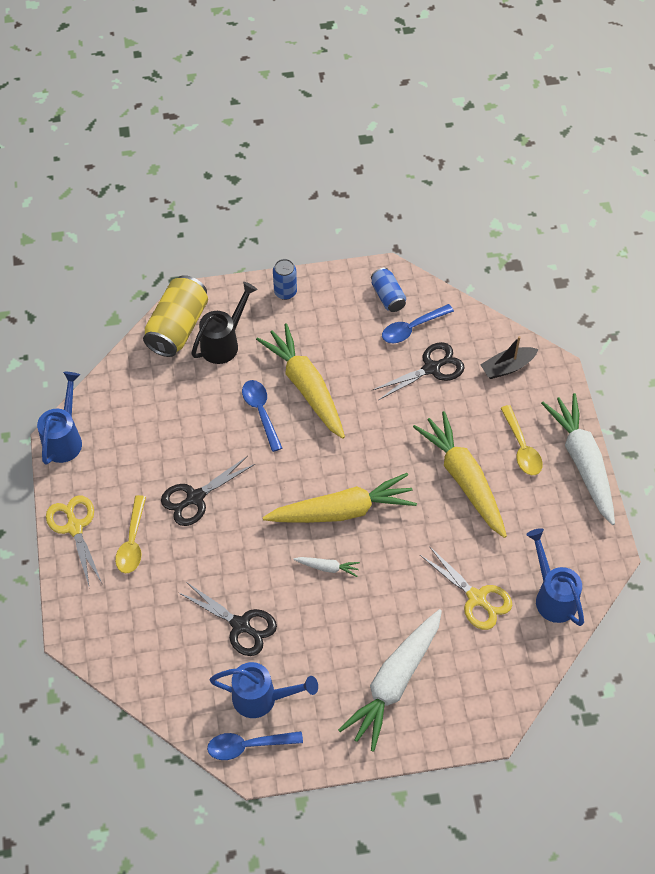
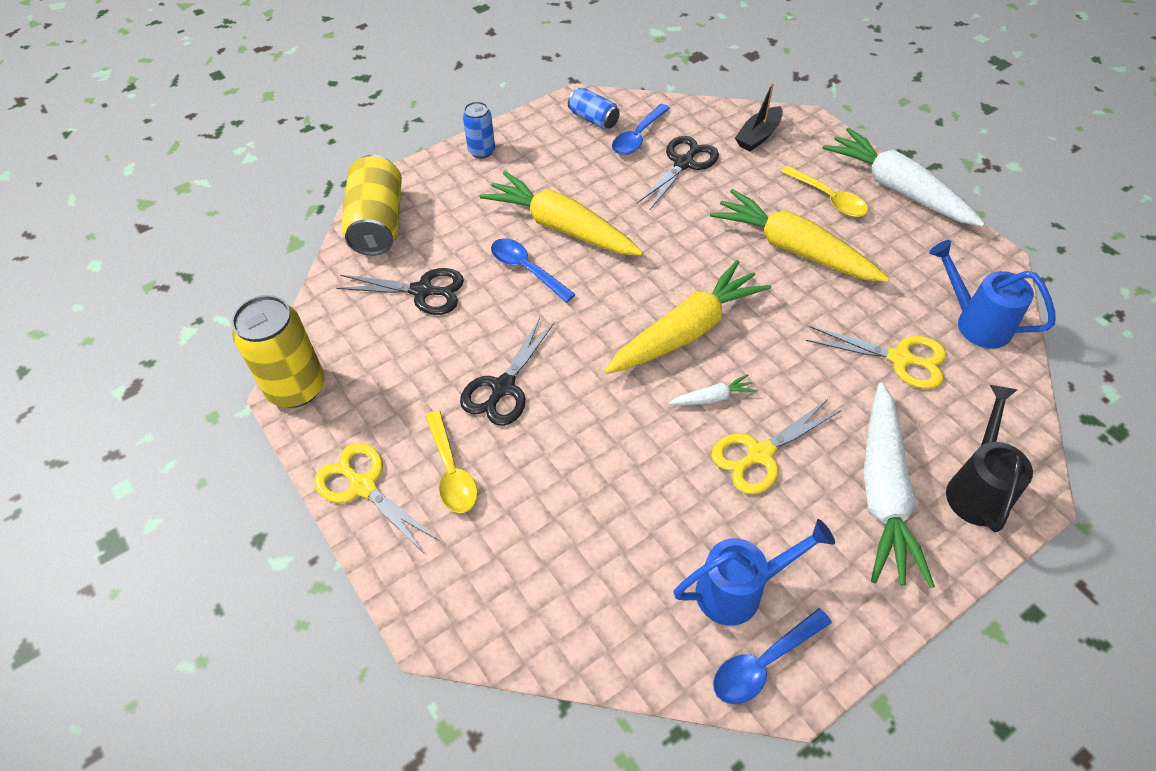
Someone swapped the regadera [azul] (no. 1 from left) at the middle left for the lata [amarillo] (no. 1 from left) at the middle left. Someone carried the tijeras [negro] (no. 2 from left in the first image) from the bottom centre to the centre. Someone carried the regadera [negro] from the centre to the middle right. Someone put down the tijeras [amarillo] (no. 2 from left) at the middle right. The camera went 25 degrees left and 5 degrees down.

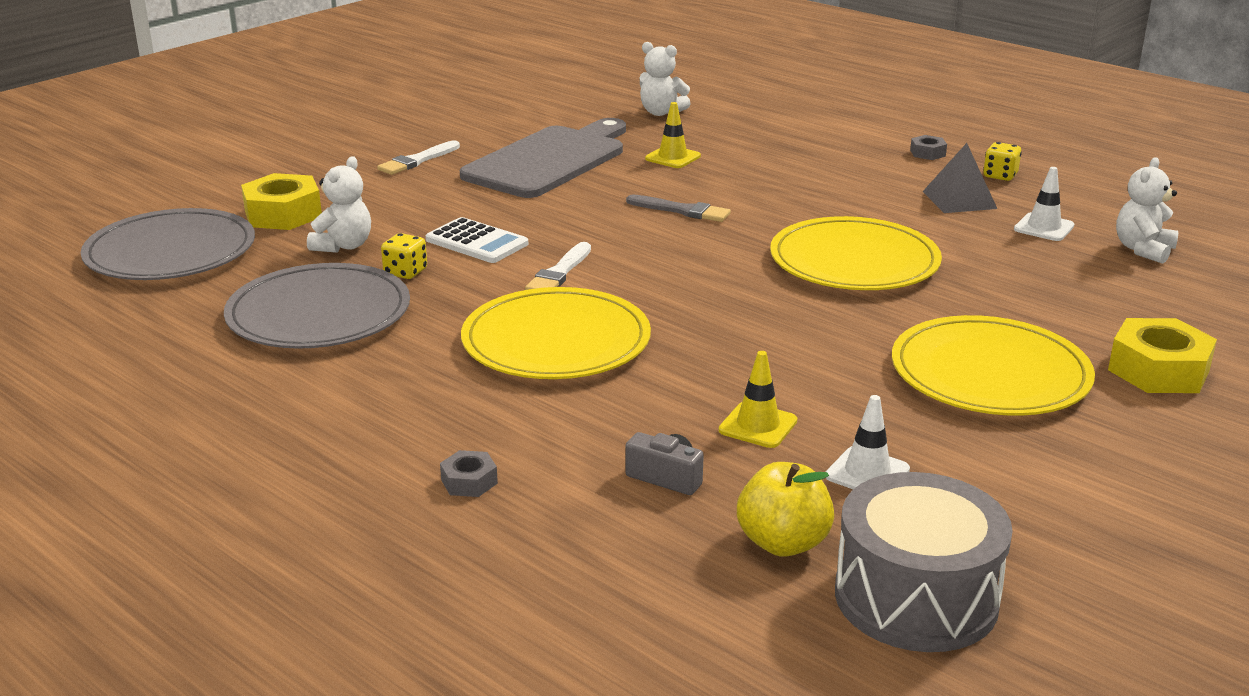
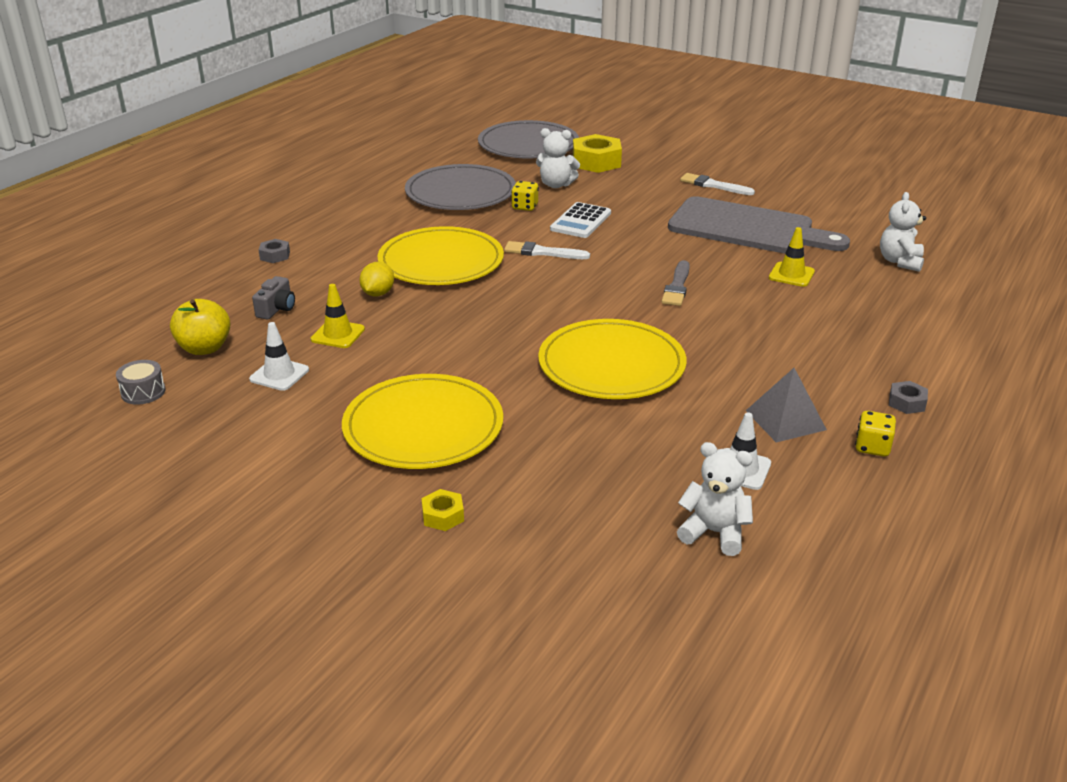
Someone scaled the tambor [gris] at the bottom right by 0.43. Someone scaled the tuerca [amarillo] (no. 2 from left in the first image) at the middle right by 0.50. Someone put down the limón [amarillo] at the centre. The camera went 80 degrees right and 5 degrees up.

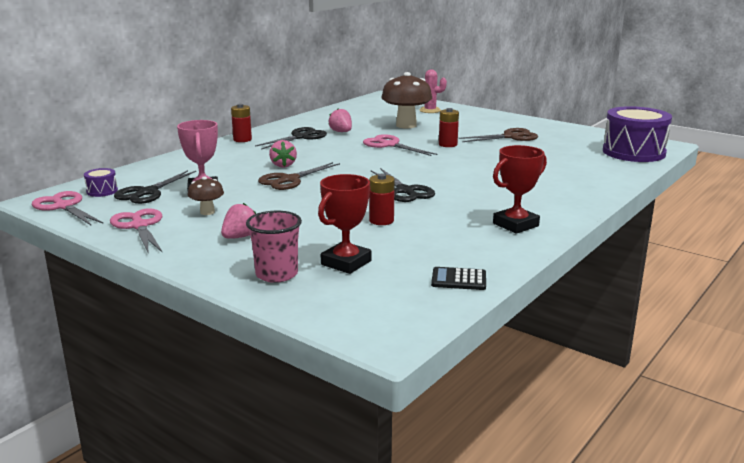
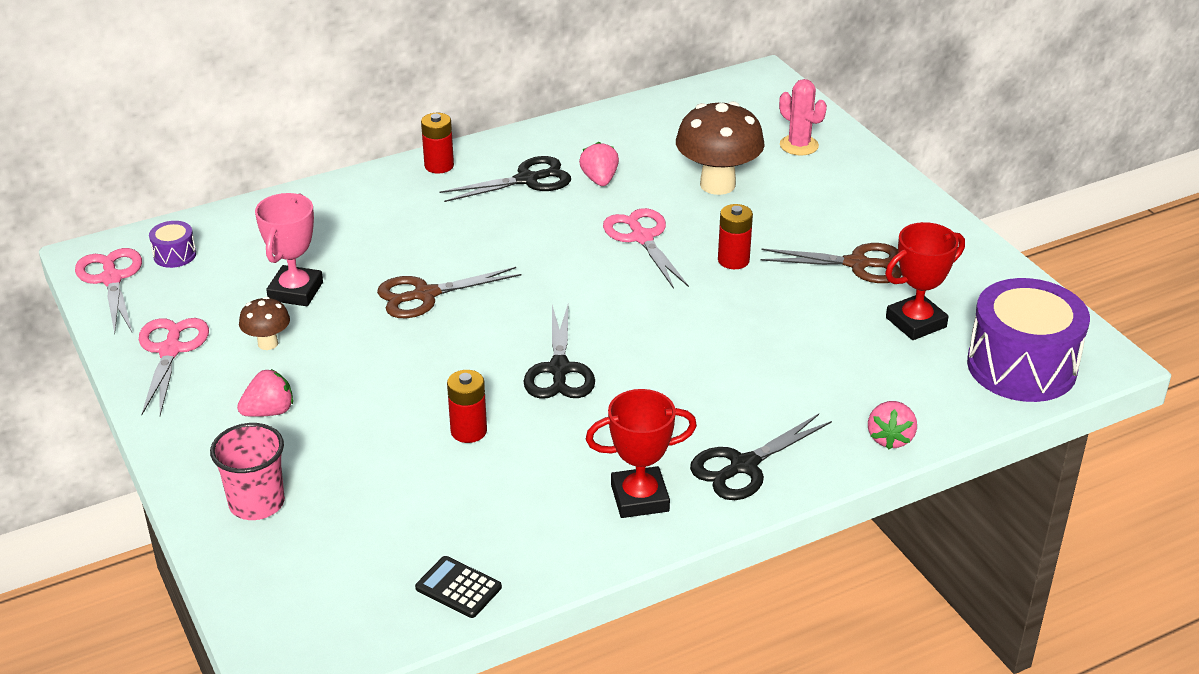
Someone carried the tijeras [negro] (no. 1 from left in the first image) from the middle left to the bottom centre. Someone carried the fresa [rosa] (no. 2 from left in the first image) from the top centre to the middle right. Someone carried the trofeo [rojo] (no. 1 from left in the first image) from the centre to the middle right. The camera went 25 degrees right and 15 degrees up.

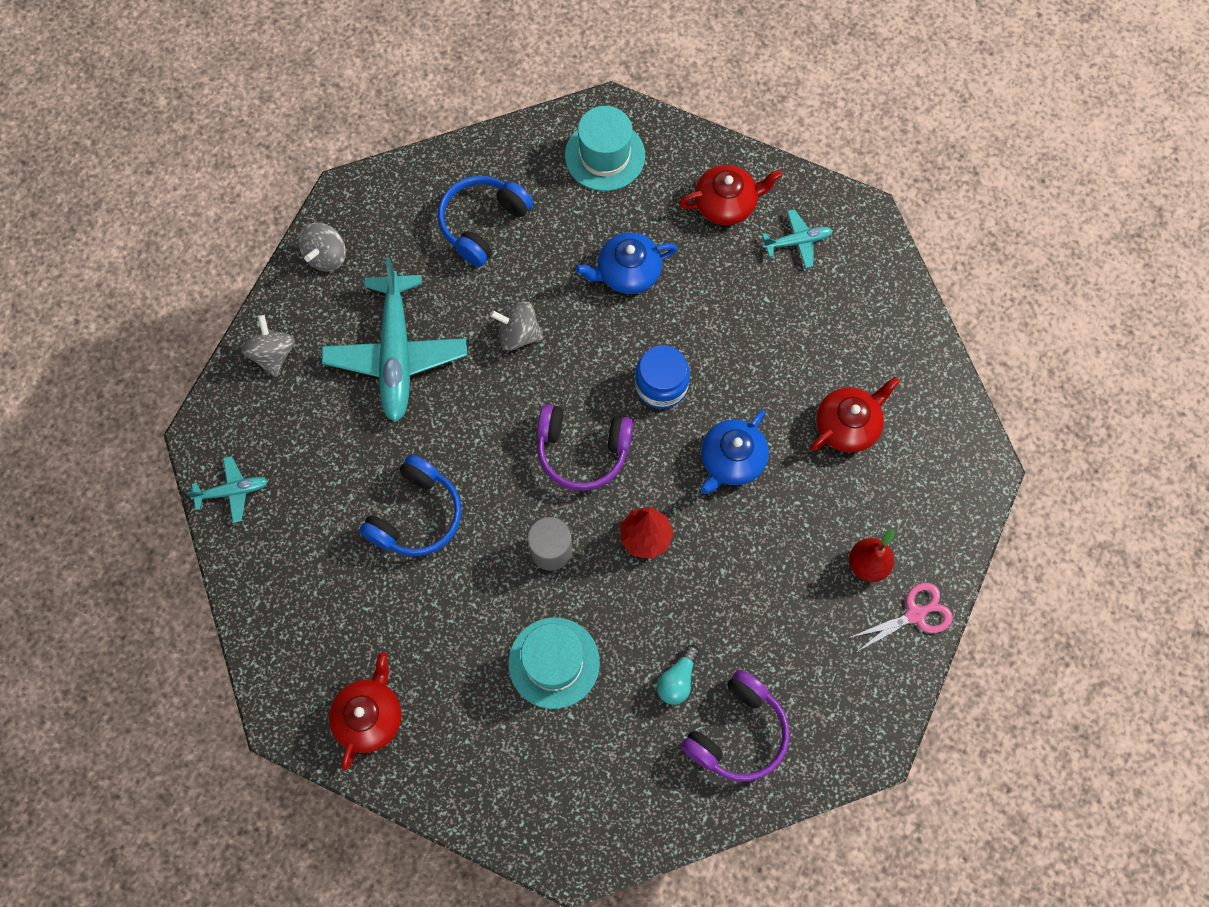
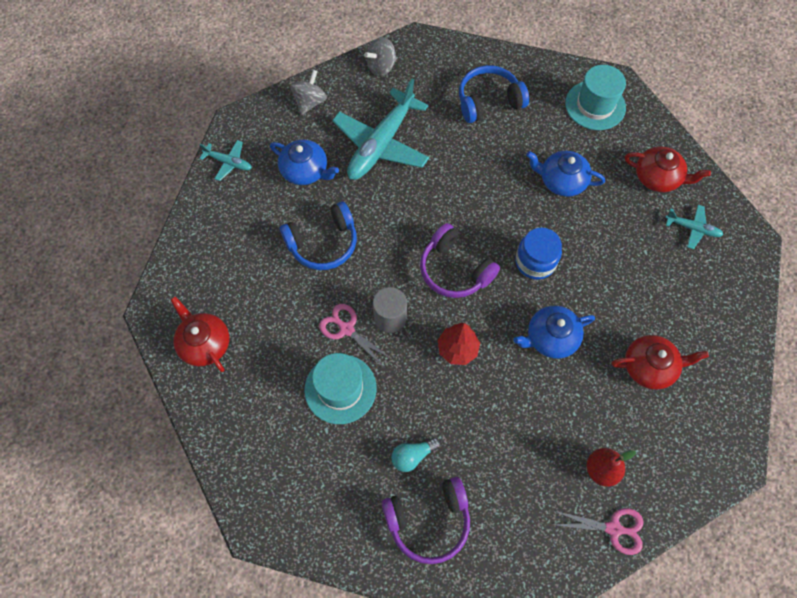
Someone rotated the tetera [rojo] (no. 1 from left) at the bottom left by 90 degrees counterclockwise. Someone took away the peonza [gris] (no. 3 from left) at the centre. Someone put down the tetera [azul] (no. 1 from left) at the top centre. Someone put down the tijeras [rosa] (no. 1 from left) at the centre. The camera went 35 degrees right and 5 degrees down.

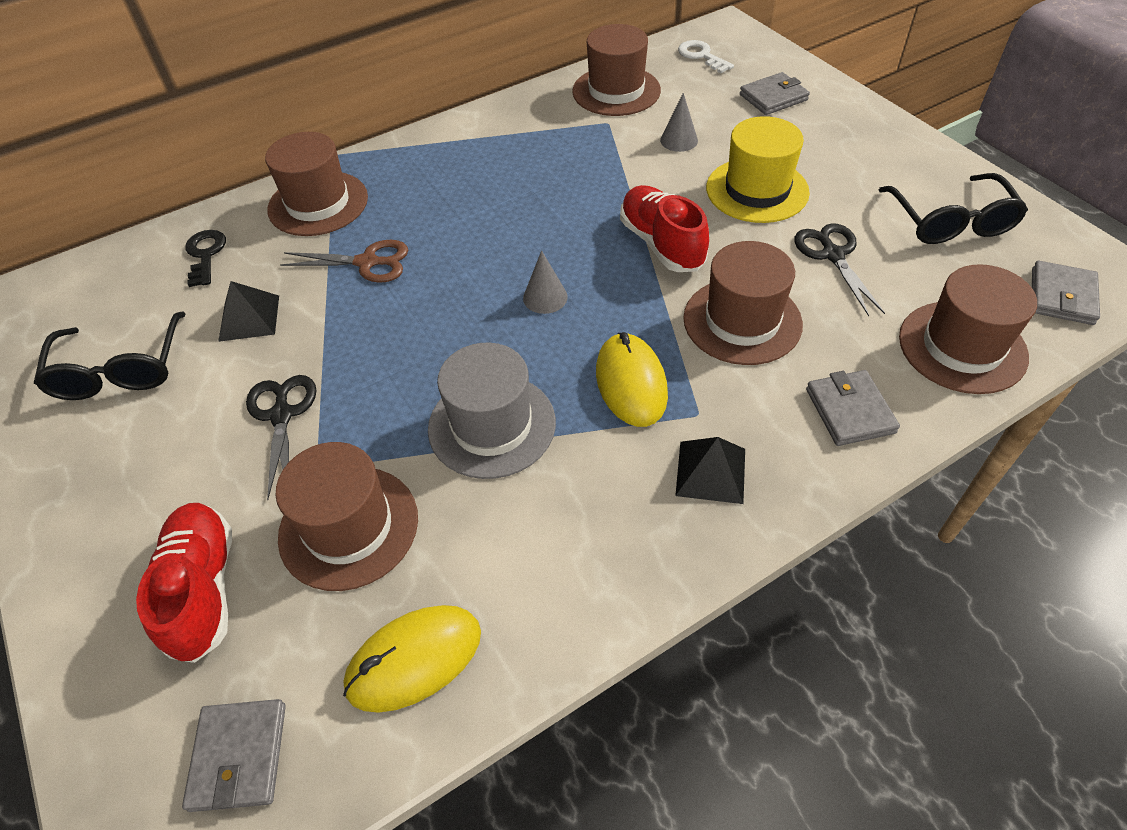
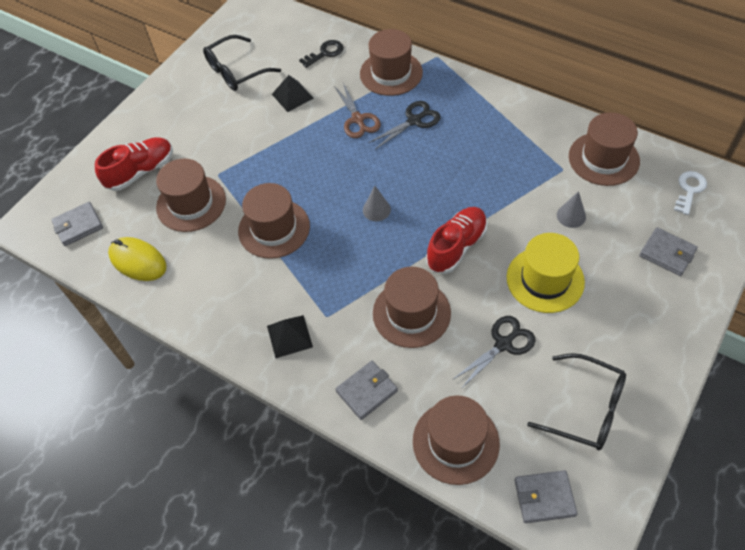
Someone carried the tijeras [negro] (no. 1 from left) from the middle left to the top centre. Someone repainted the sombrero [gris] at the centre, which became the sombrero [marrón] (no. 2 from left) at the centre. Someone took away the ratón [amarillo] (no. 2 from left) at the centre. Someone rotated the gafas [negro] (no. 2 from left) at the top right by 120 degrees counterclockwise. The camera went 65 degrees right and 5 degrees up.

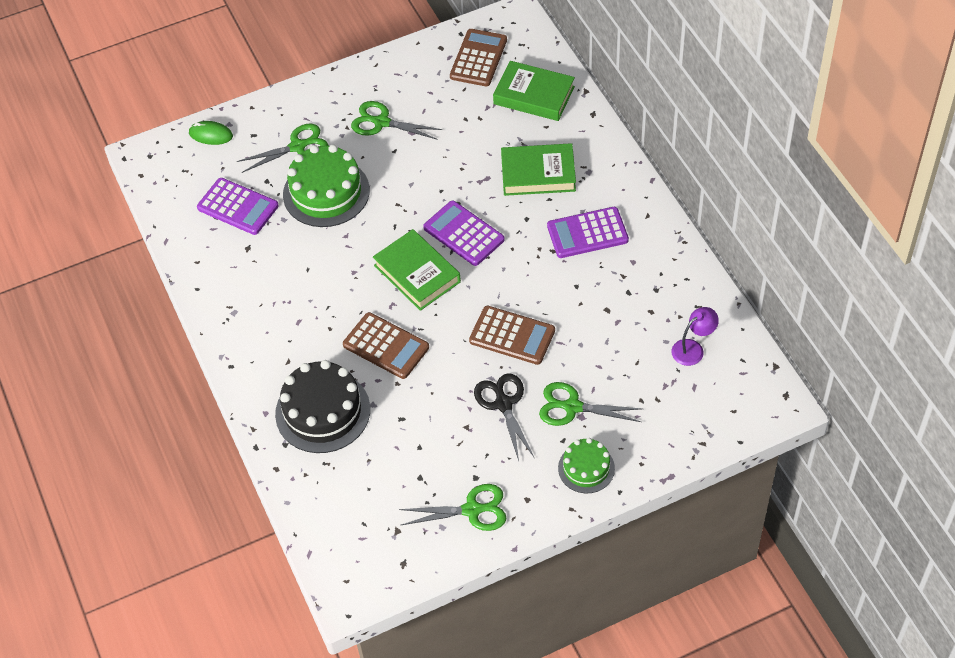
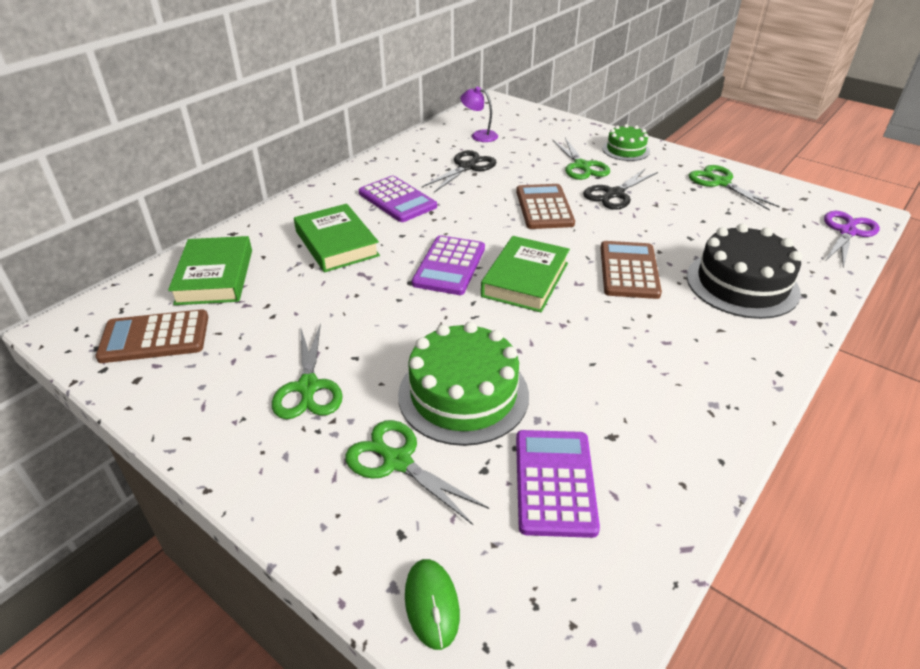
Someone put down the tijeras [negro] (no. 1 from left) at the top centre. Someone put down the tijeras [morado] at the middle right. The camera went 120 degrees left and 15 degrees down.

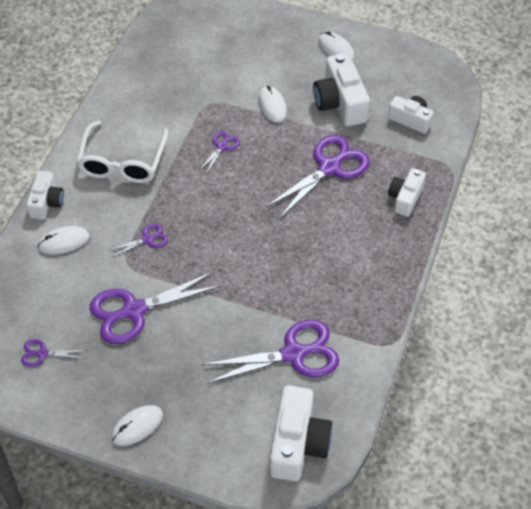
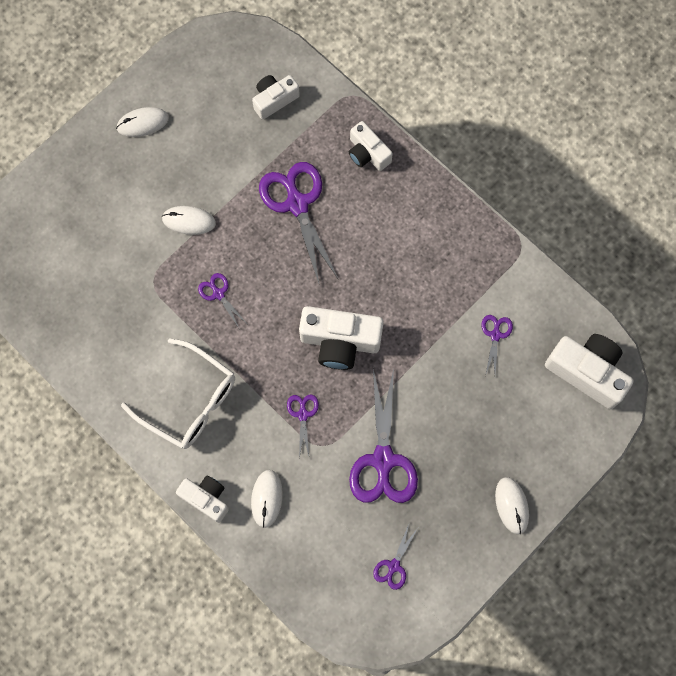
Someone scaled the tijeras [morado] (no. 5 from left in the first image) at the bottom centre by 0.48. Someone carried the cámara [blanco] (no. 3 from left) from the top centre to the centre. The camera went 65 degrees left and 20 degrees up.

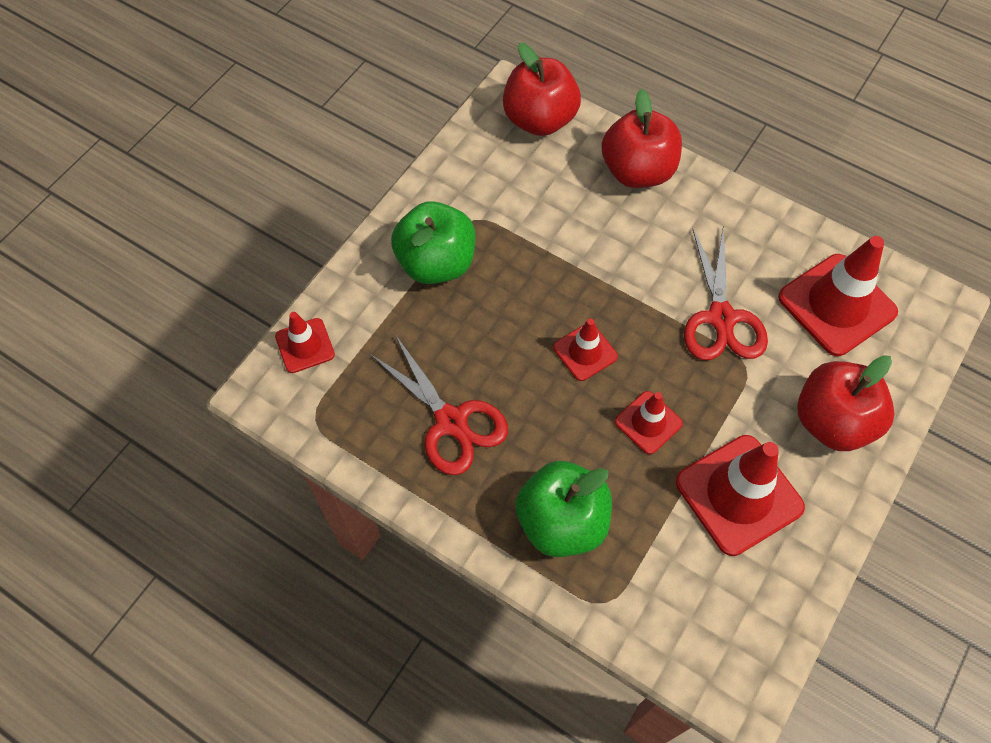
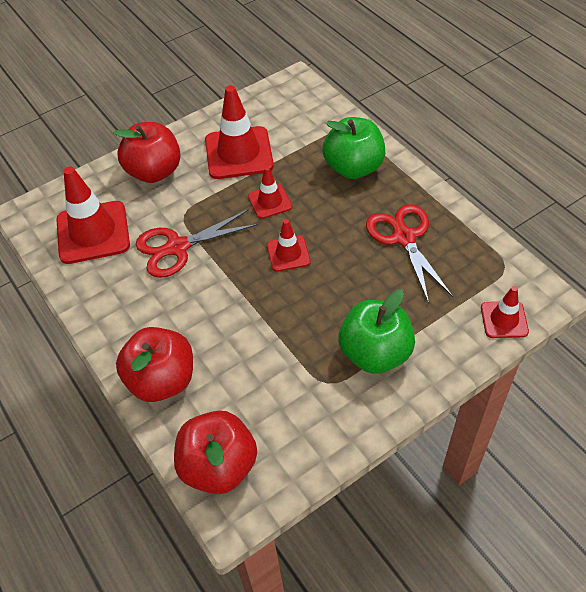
Someone rotated the tijeras [rojo] (no. 2 from left in the first image) at the middle right by 135 degrees counterclockwise. The camera went 155 degrees left and 10 degrees down.

